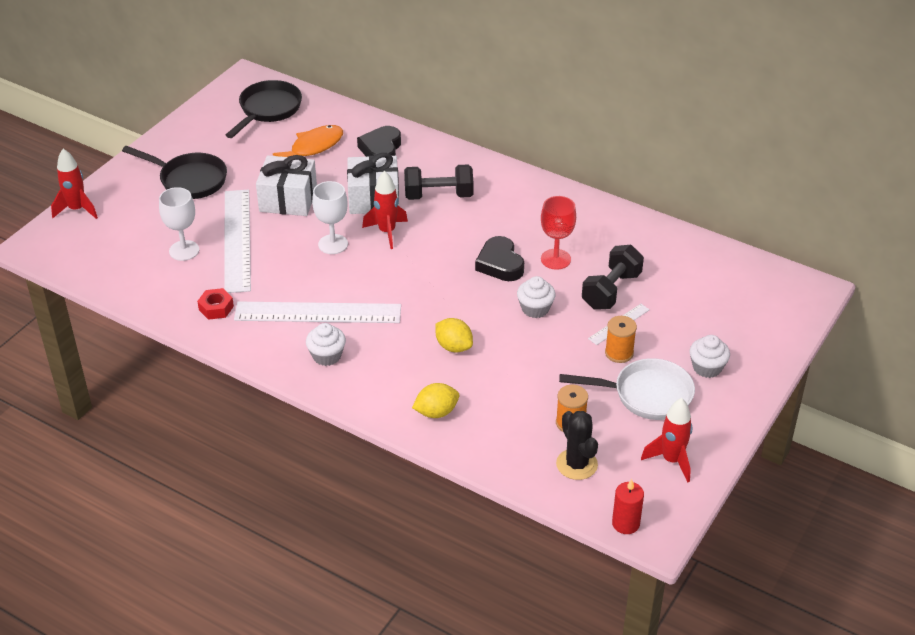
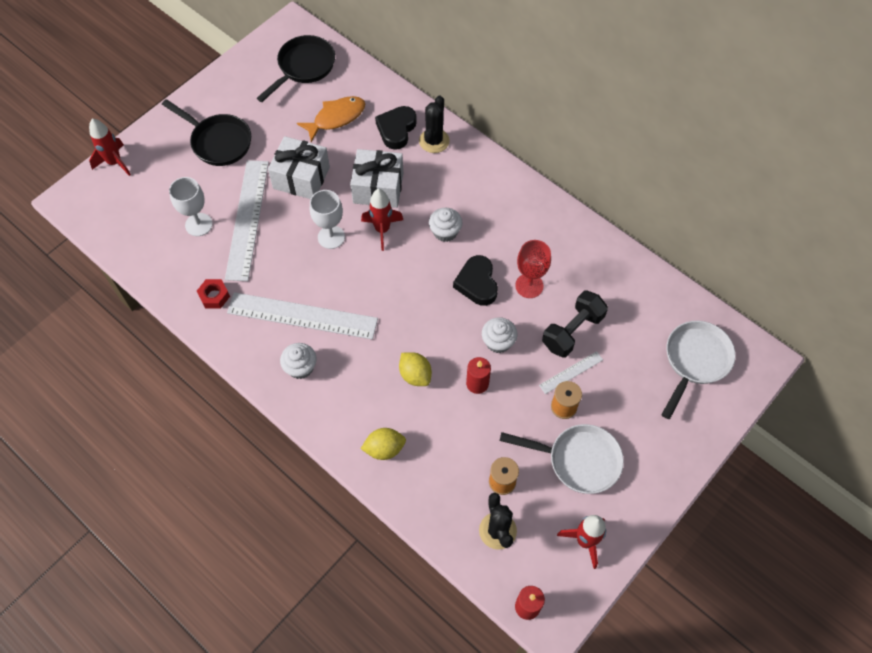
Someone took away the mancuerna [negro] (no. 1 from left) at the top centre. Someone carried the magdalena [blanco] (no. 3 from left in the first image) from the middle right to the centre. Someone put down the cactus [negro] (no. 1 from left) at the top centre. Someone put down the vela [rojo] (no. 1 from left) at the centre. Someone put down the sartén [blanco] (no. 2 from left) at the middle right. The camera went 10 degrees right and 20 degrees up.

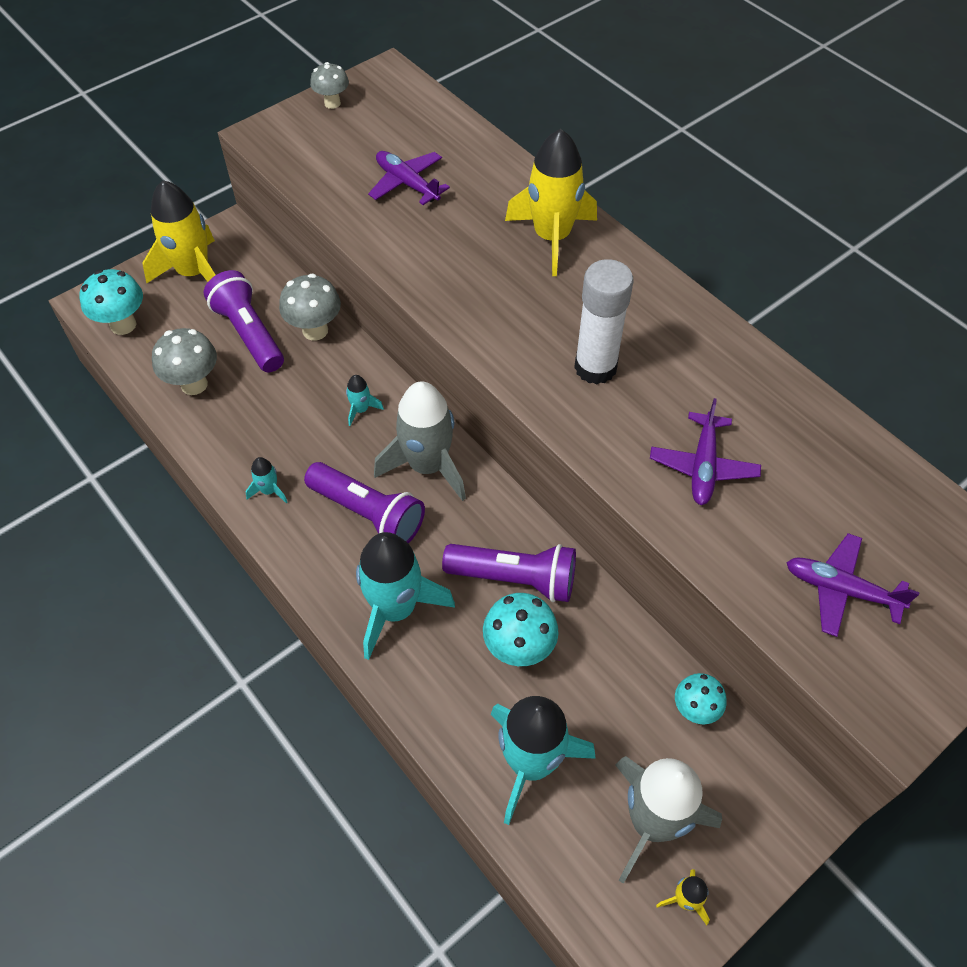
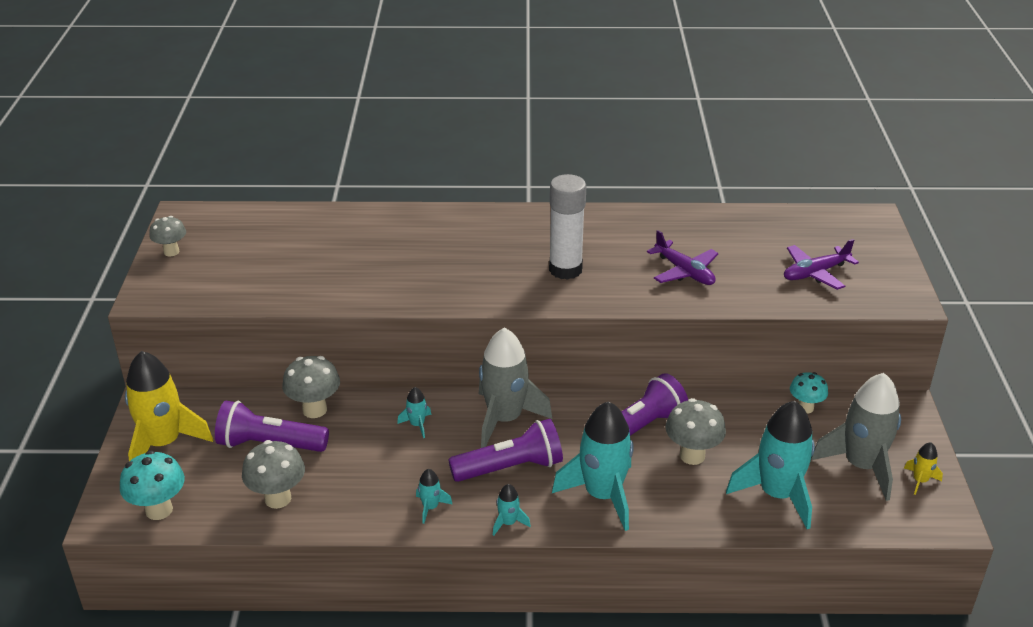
Someone took away the avión [morado] (no. 1 from left) at the top centre. Someone repainted the seta [turquesa] (no. 2 from left) at the centre, which became the seta [gris] (no. 4 from left) at the bottom right. Someone took away the cohete [amarillo] (no. 2 from left) at the top centre. Someone put down the cohete [turquesa] (no. 3 from left) at the bottom centre. The camera went 50 degrees left and 20 degrees down.

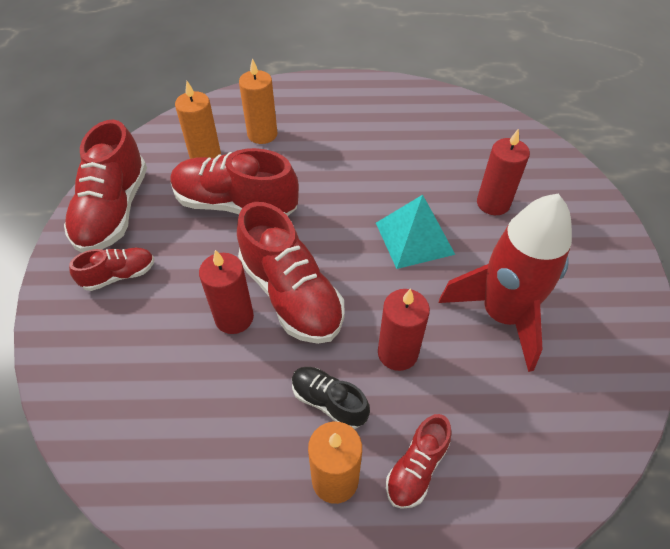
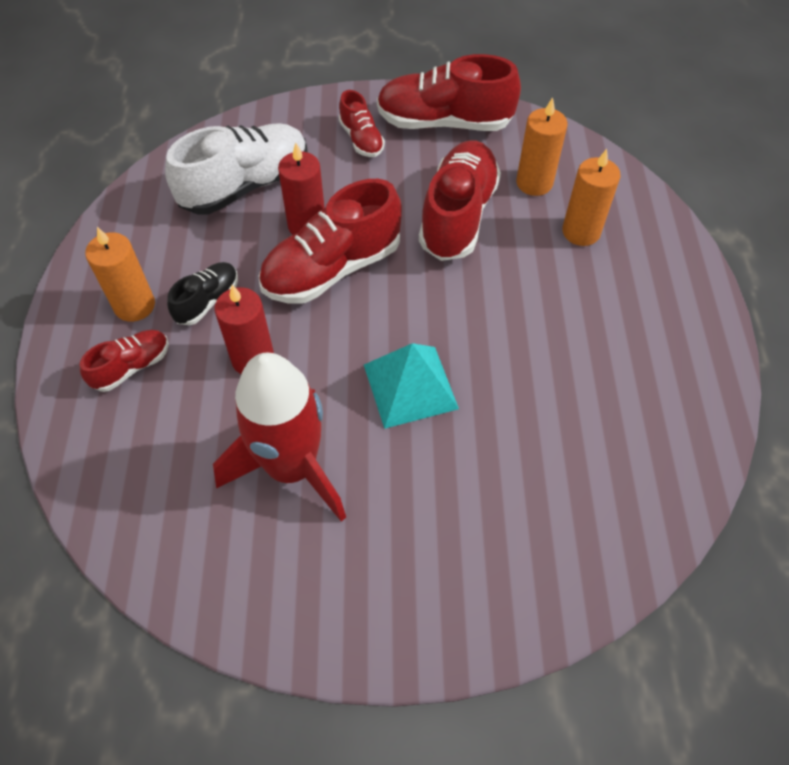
Someone rotated the zapato [rojo] (no. 5 from left in the first image) at the bottom centre by 105 degrees clockwise. Someone took away the vela [rojo] (no. 3 from left) at the top right. Someone put down the zapato [blanco] at the top left. The camera went 90 degrees right and 5 degrees up.

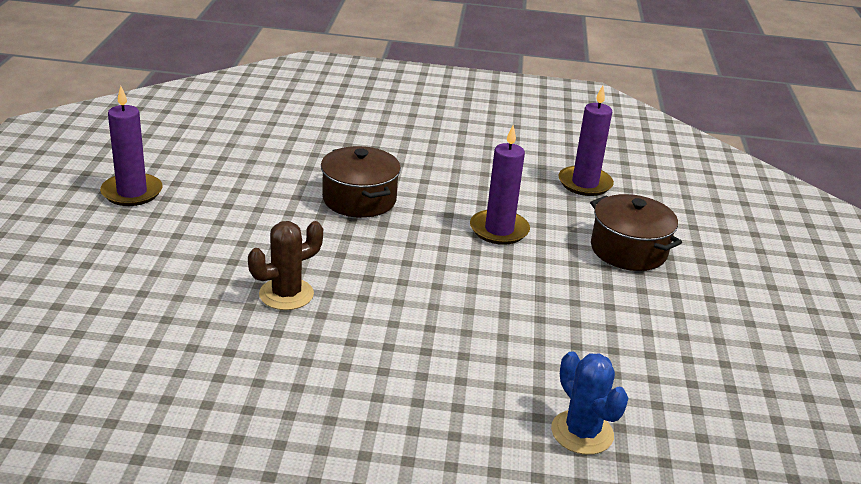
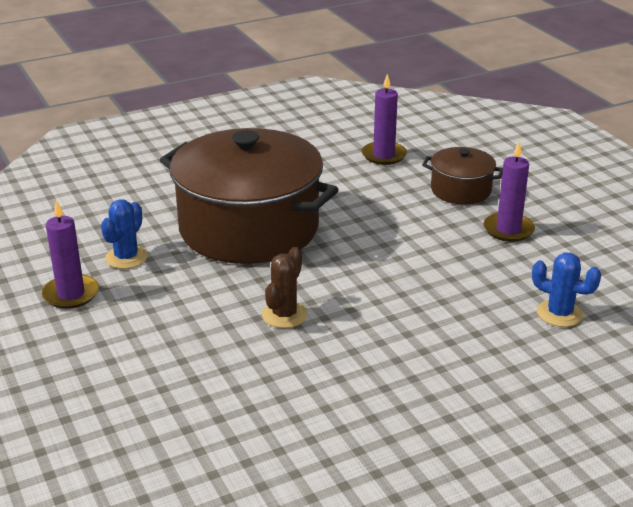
Someone scaled the olla [marrón] (no. 1 from left) at the centre by 2.17. Someone carried the vela [morado] (no. 2 from left in the first image) from the centre to the middle right. Someone put down the cactus [azul] (no. 1 from left) at the middle left. The camera went 30 degrees left and 0 degrees up.

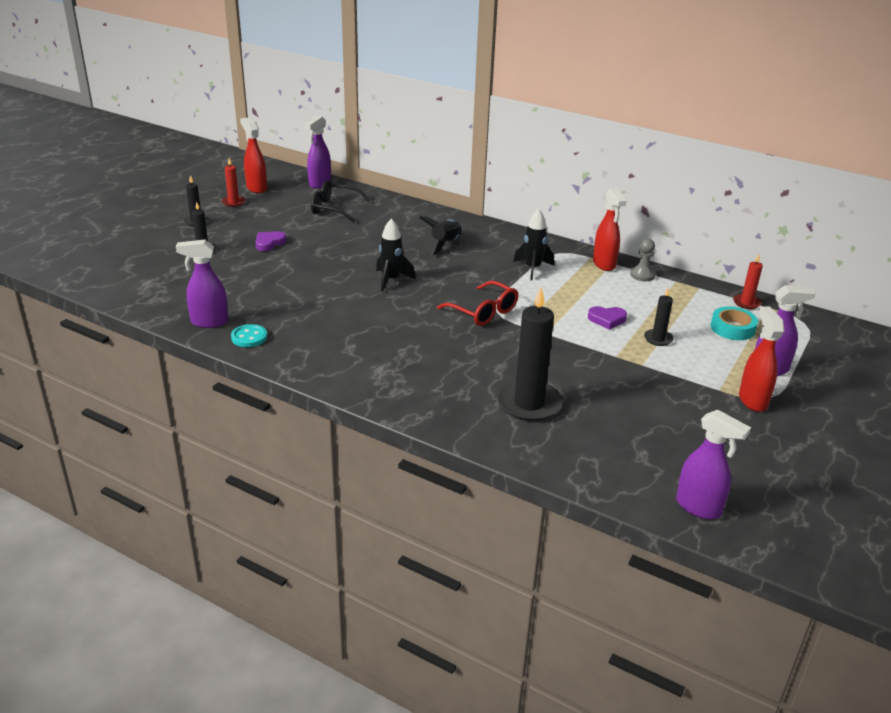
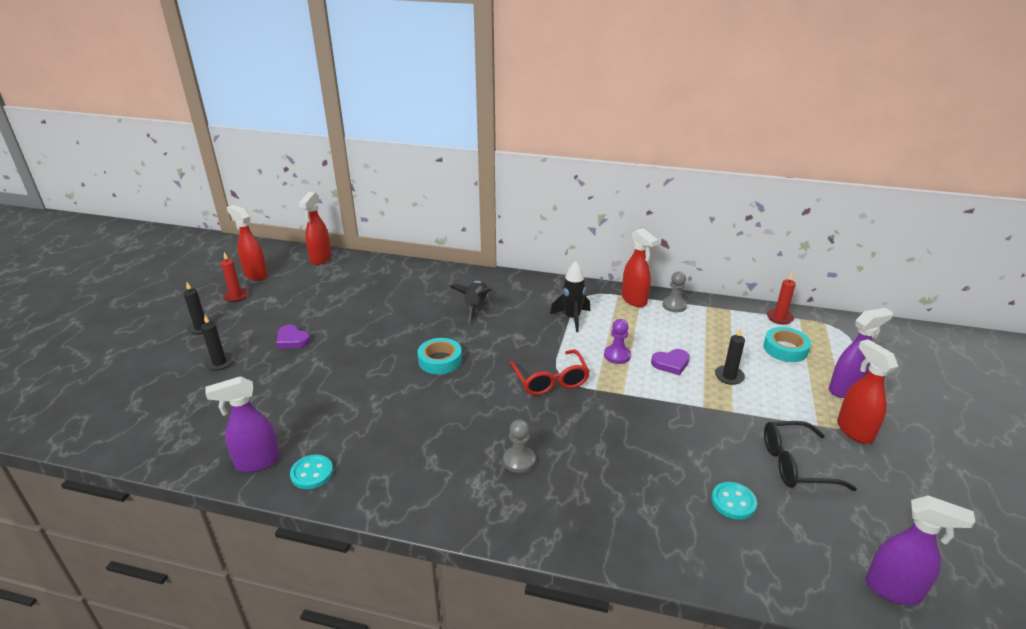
Someone rotated the corazón [morado] (no. 1 from left) at the middle left by 75 degrees counterclockwise. Someone repainted the pulverizador [morado] (no. 2 from left) at the top centre, which became the pulverizador [rojo] (no. 2 from left) at the middle left. Someone carried the gafas [negro] from the top centre to the bottom right. Someone swapped the cohete [negro] (no. 1 from left) at the centre for the cinta adhesiva [turquesa] (no. 1 from left) at the centre. Someone rotated the gafas [rojo] at the centre by 45 degrees clockwise. Someone took away the vela [negro] (no. 3 from left) at the centre. Someone put down the peón [gris] (no. 1 from left) at the bottom centre. Someone put down the peón [morado] at the centre. Someone put down the botón [turquesa] (no. 2 from left) at the bottom right. The camera went 15 degrees left and 0 degrees up.

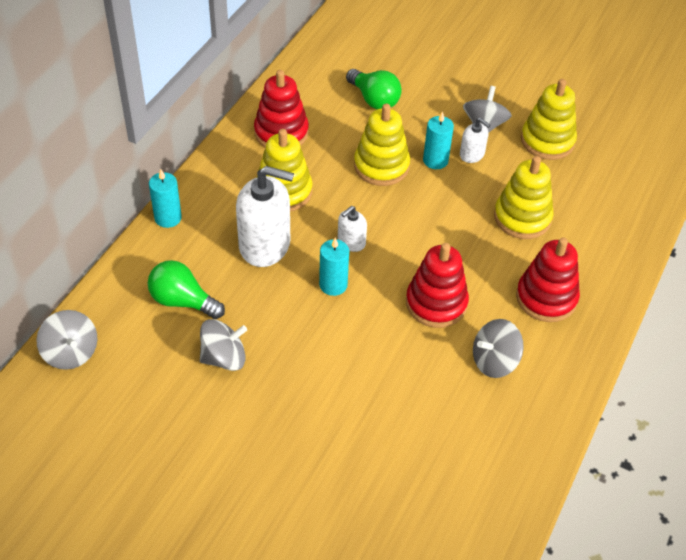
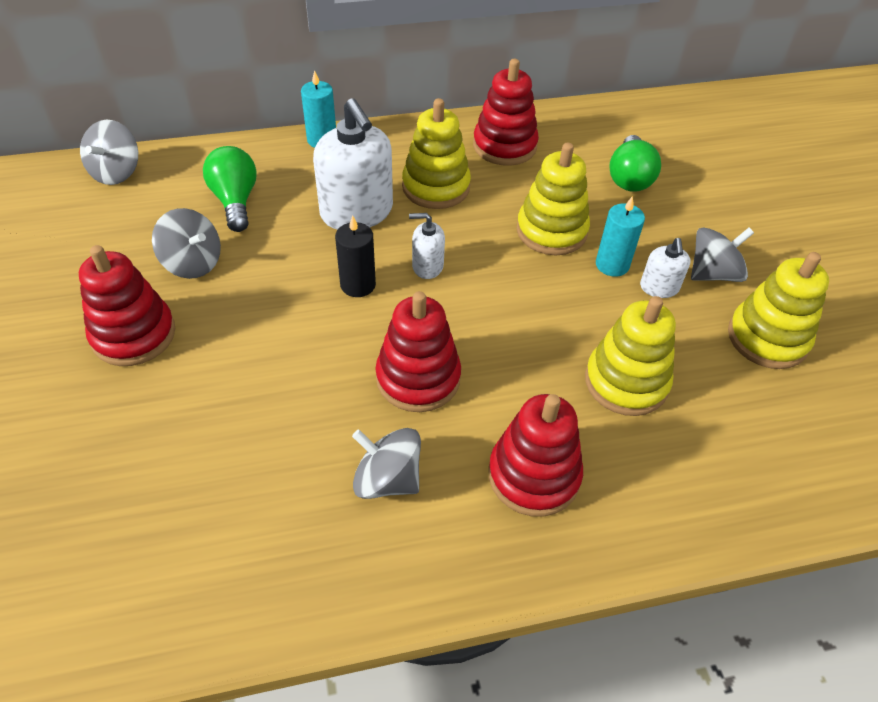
Someone repainted the vela [turquesa] (no. 2 from left) at the centre, which became the vela [negro] at the centre. Someone put down the juguete apilable [rojo] (no. 1 from left) at the middle left. The camera went 50 degrees right and 0 degrees up.

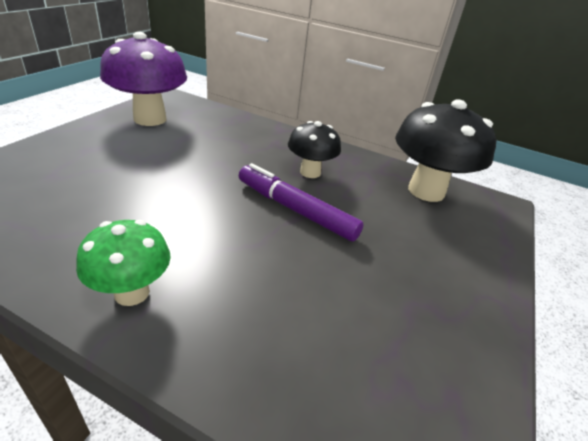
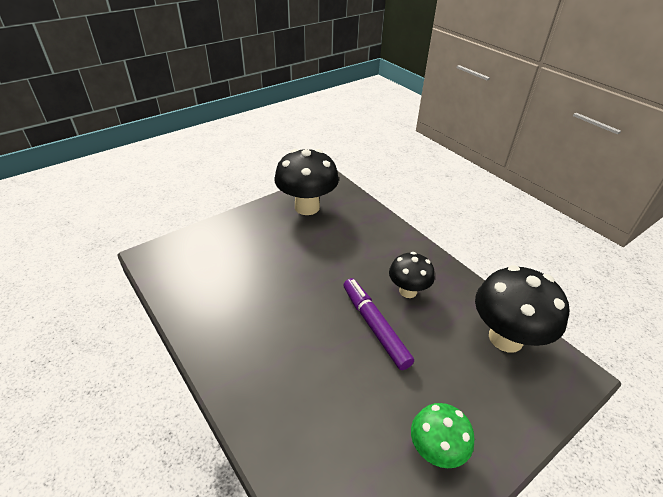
Someone carried the seta [verde] from the middle left to the bottom right. Someone repainted the seta [morado] at the top left, which became the seta [negro] (no. 1 from left) at the centre. The camera went 30 degrees right and 5 degrees up.

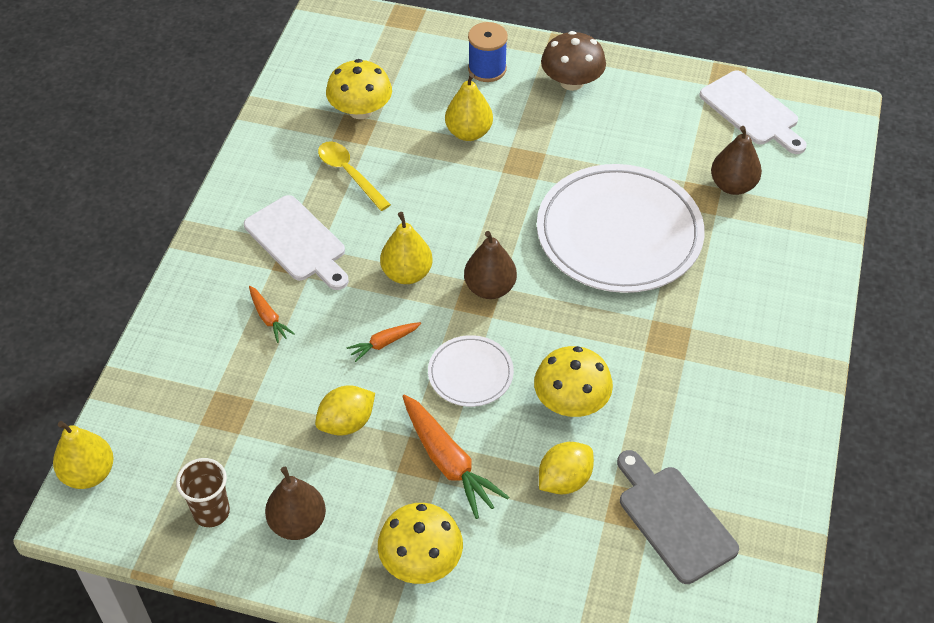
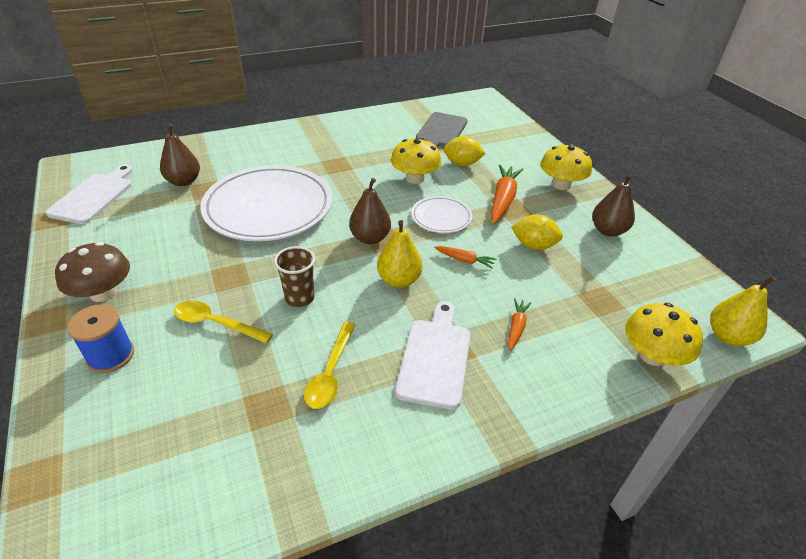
Someone carried the vaso [marrón] from the bottom left to the centre. Someone carried the seta [amarillo] (no. 1 from left in the first image) from the top centre to the middle right. Someone swapped the pera [amarillo] (no. 3 from left) at the top centre for the cuchara [amarillo] (no. 1 from left) at the middle left. The camera went 130 degrees left and 10 degrees down.

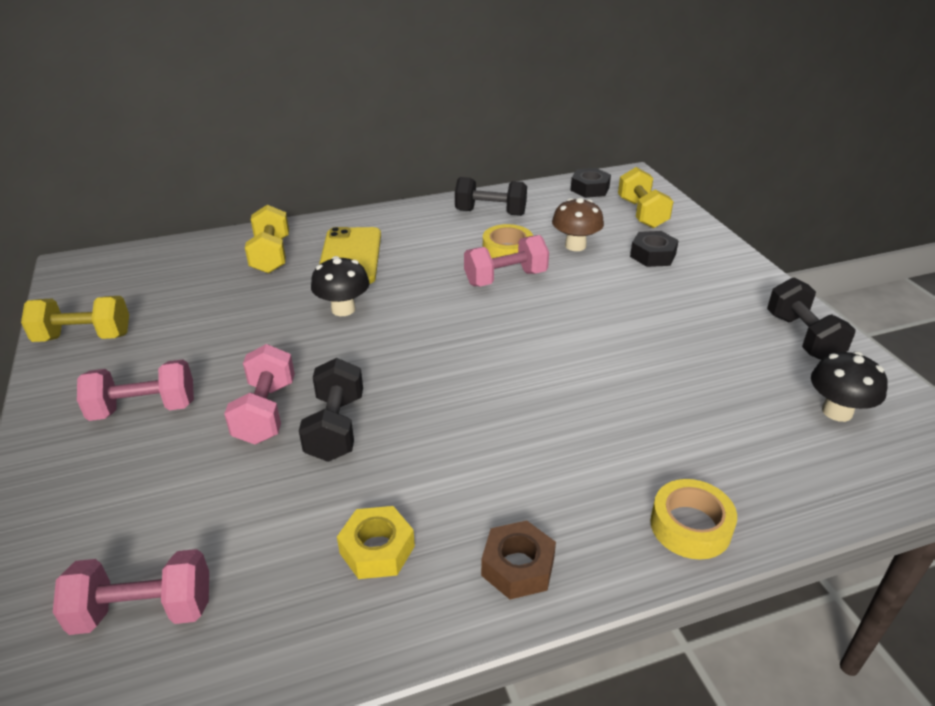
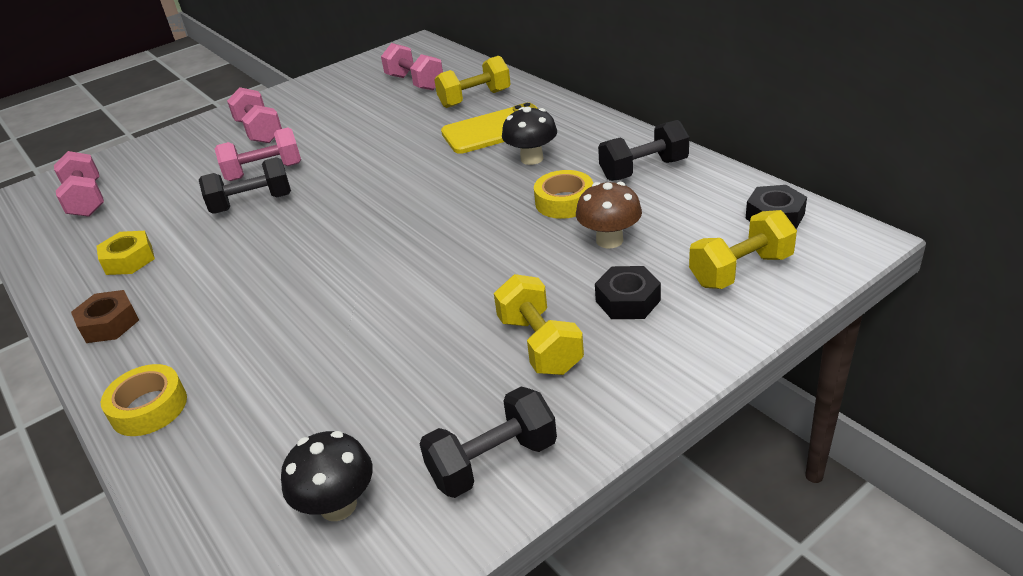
Someone carried the mancuerna [amarillo] (no. 1 from left in the first image) from the middle left to the centre. Someone carried the seta [negro] (no. 1 from left in the first image) from the centre to the top centre. Someone rotated the mancuerna [negro] (no. 2 from left in the first image) at the top centre by 75 degrees clockwise. Someone carried the mancuerna [rosa] (no. 4 from left) from the centre to the top centre. The camera went 75 degrees right and 0 degrees up.

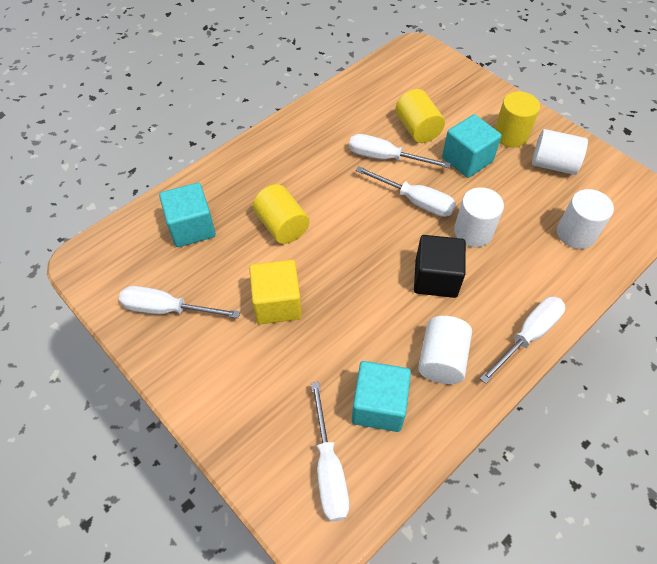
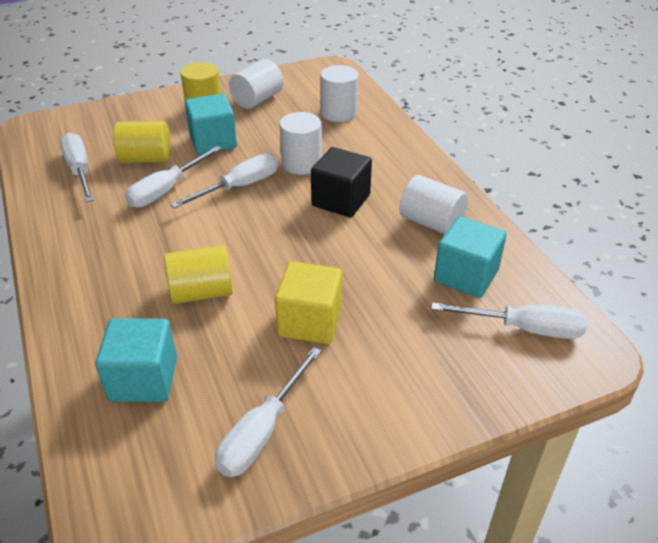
Someone carried the destornillador [blanco] (no. 5 from left in the first image) from the middle right to the top left. The camera went 70 degrees left and 15 degrees down.

